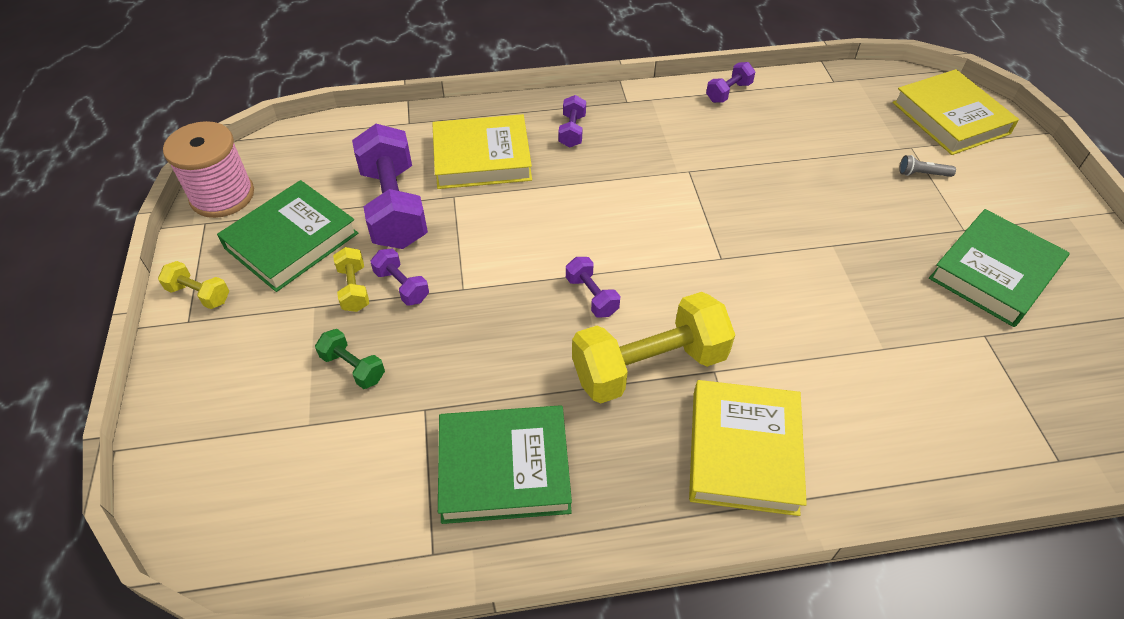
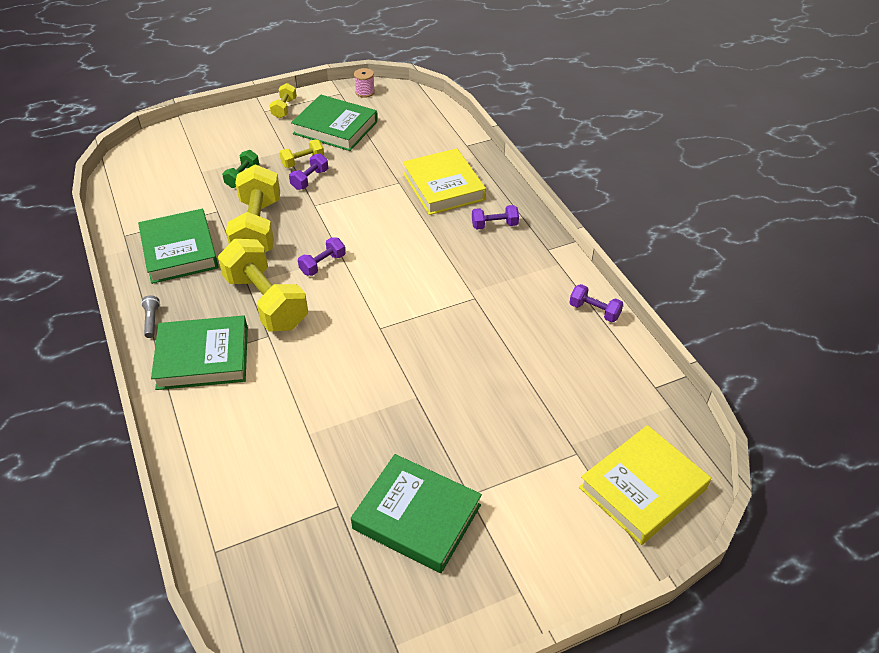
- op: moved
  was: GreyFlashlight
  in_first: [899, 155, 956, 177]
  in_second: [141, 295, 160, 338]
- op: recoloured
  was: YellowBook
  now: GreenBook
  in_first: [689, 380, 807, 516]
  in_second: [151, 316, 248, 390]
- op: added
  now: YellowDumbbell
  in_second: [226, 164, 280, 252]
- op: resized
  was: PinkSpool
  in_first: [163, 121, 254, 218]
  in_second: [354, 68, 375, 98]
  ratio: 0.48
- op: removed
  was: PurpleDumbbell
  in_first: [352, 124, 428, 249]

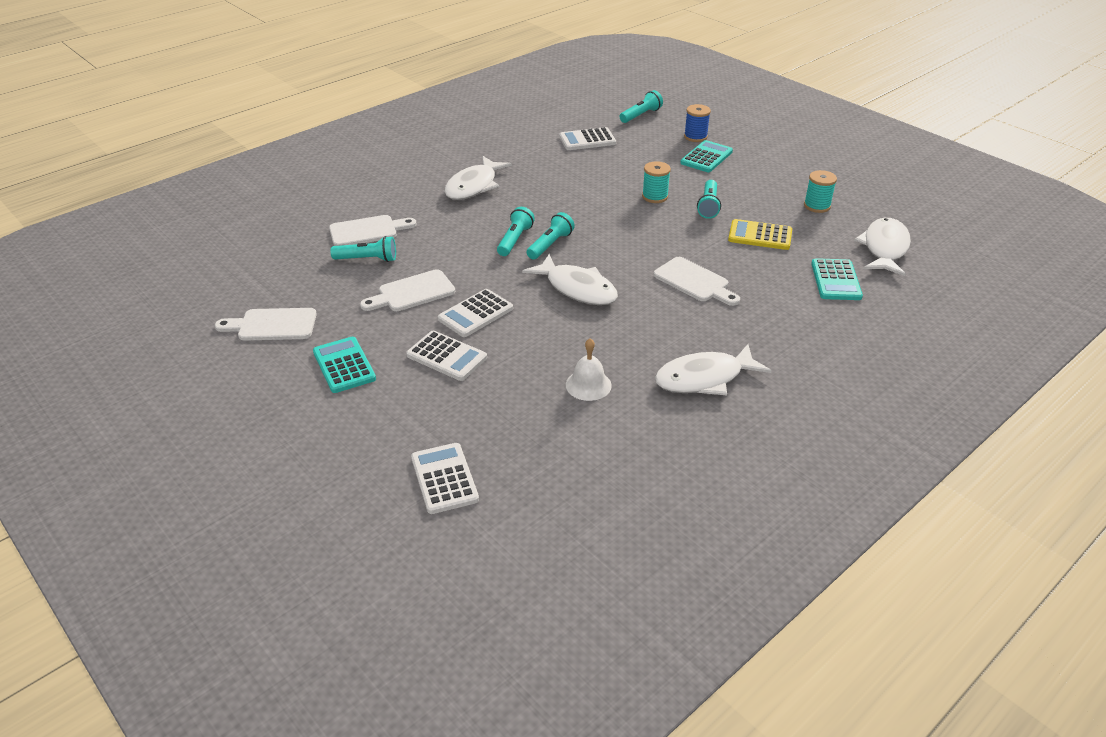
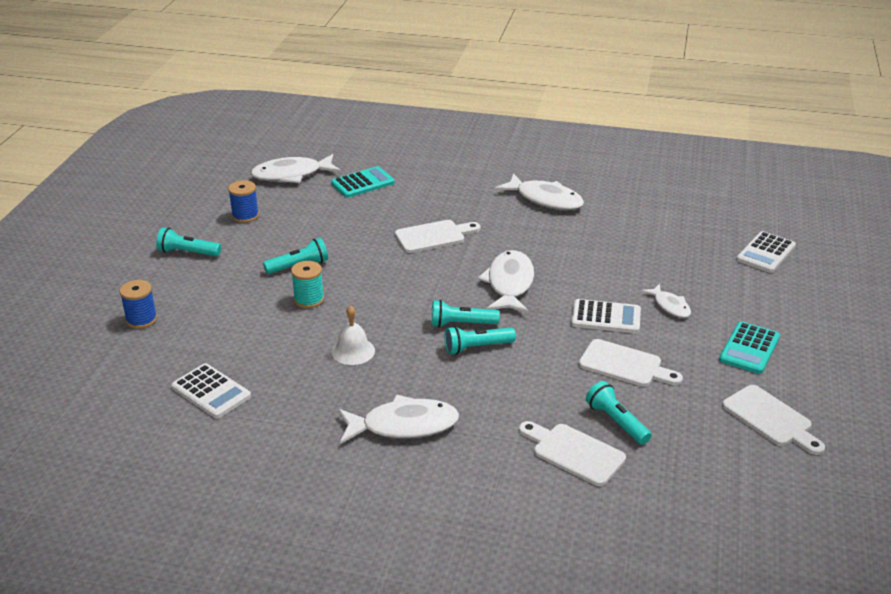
- op: moved
  was: TurquoiseFlashlight
  in_first: [620, 90, 663, 123]
  in_second: [156, 228, 221, 256]
- op: recoloured
  was: TurquoiseSpool
  now: BlueSpool
  in_first: [804, 170, 837, 213]
  in_second: [228, 180, 259, 223]
- op: moved
  was: WhiteBell
  in_first: [566, 338, 612, 401]
  in_second: [332, 305, 375, 365]
- op: turned
  was: WhiteCuttingBoard
  in_first: [654, 257, 740, 306]
  in_second: [395, 220, 481, 253]
  clockwise: 60
- op: replaced
  was: WhiteCalculator
  now: WhiteFish
  in_first: [406, 331, 487, 381]
  in_second: [641, 284, 691, 318]
- op: removed
  was: TurquoiseCalculator
  in_first: [680, 140, 733, 172]
- op: removed
  was: YellowCalculator
  in_first: [728, 219, 792, 250]

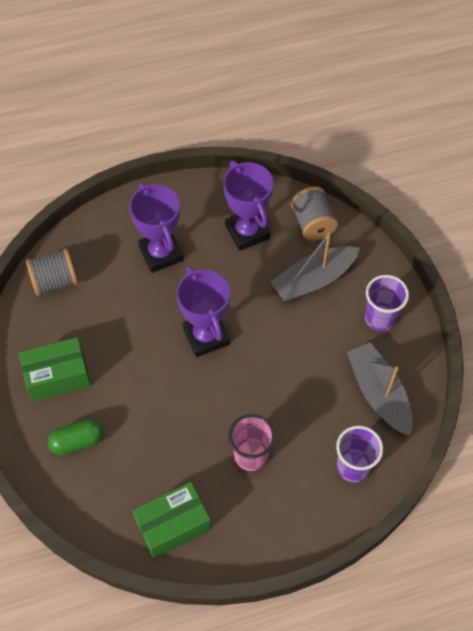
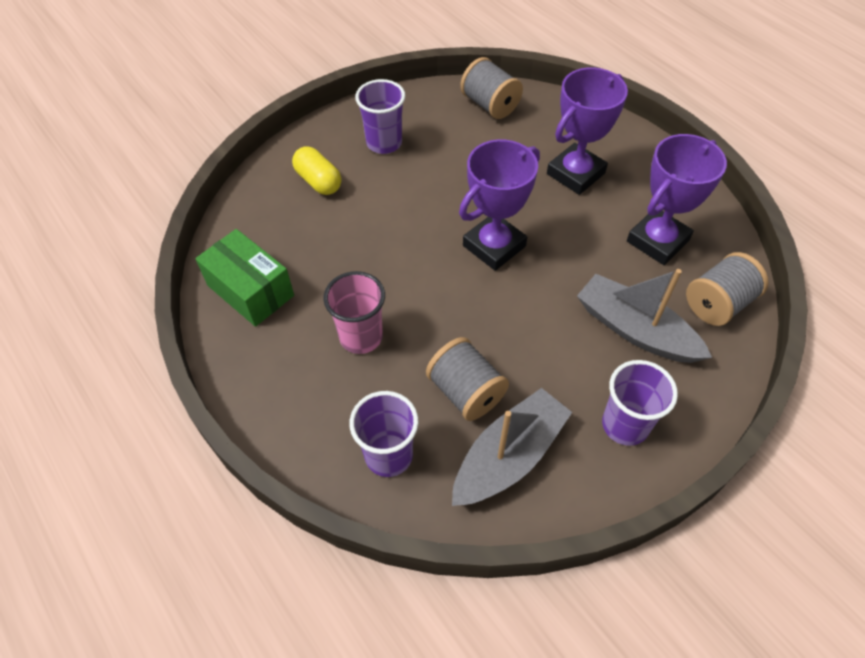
- op: recoloured
  was: GreenCapsule
  now: YellowCapsule
  in_first: [48, 419, 103, 455]
  in_second: [292, 146, 341, 195]
- op: replaced
  was: GreenBox
  now: PurpleCup
  in_first: [19, 337, 91, 402]
  in_second: [355, 79, 405, 154]
- op: added
  now: GreySpool
  in_second: [426, 337, 509, 421]

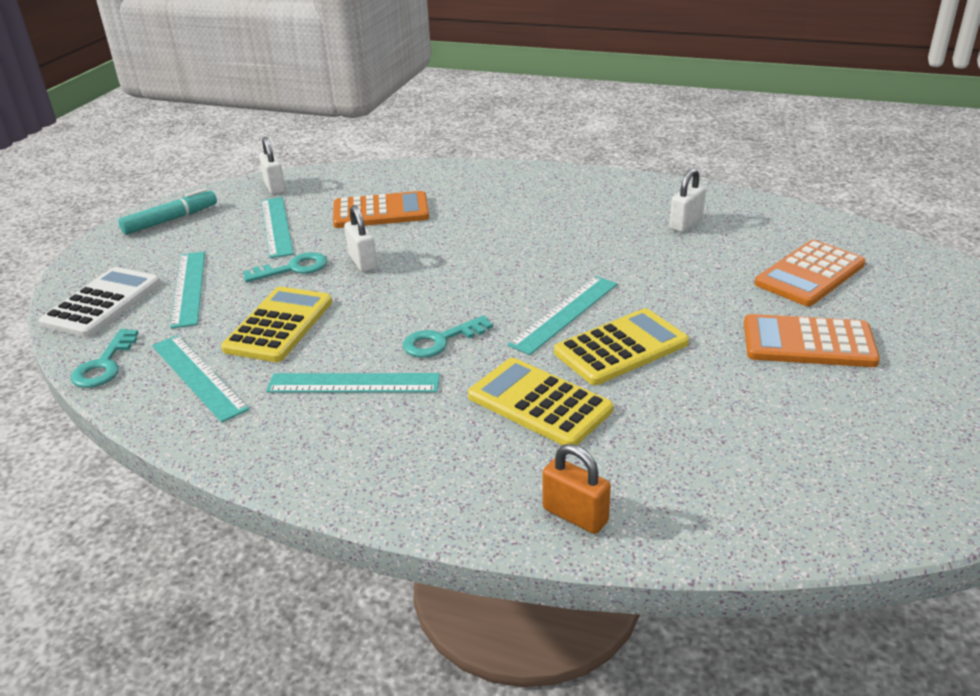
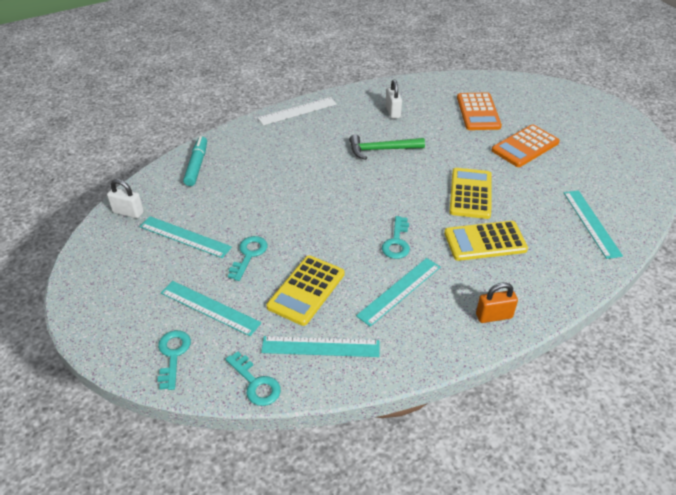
- op: replaced
  was: WhiteCalculator
  now: TurquoiseKey
  in_first: [39, 267, 161, 337]
  in_second: [157, 330, 191, 390]
- op: moved
  was: TurquoiseMarker
  in_first: [119, 188, 217, 235]
  in_second: [183, 136, 207, 186]
- op: added
  now: WhiteRuler
  in_second: [258, 97, 337, 125]
- op: turned
  was: YellowCalculator
  in_first: [221, 287, 332, 362]
  in_second: [266, 255, 345, 326]
  clockwise: -120
- op: added
  now: GreenHammer
  in_second: [349, 135, 425, 160]
- op: moved
  was: OrangePadlock
  in_first: [542, 444, 611, 534]
  in_second: [476, 283, 518, 323]
- op: moved
  was: TurquoiseRuler
  in_first: [508, 276, 617, 355]
  in_second: [564, 190, 623, 259]
- op: removed
  was: OrangeCalculator
  in_first: [333, 191, 429, 228]
- op: removed
  was: WhitePadlock
  in_first: [344, 205, 377, 272]

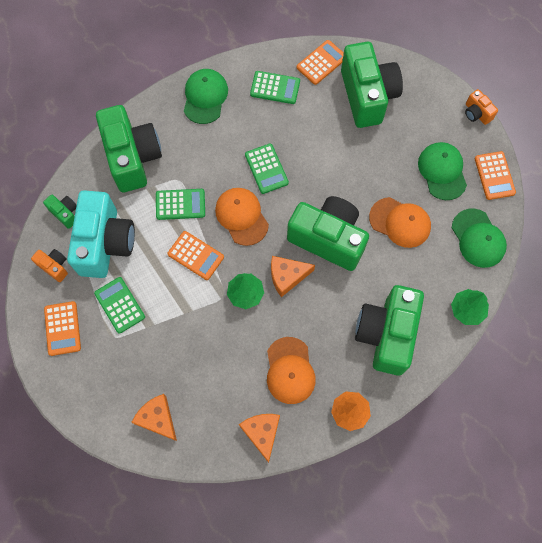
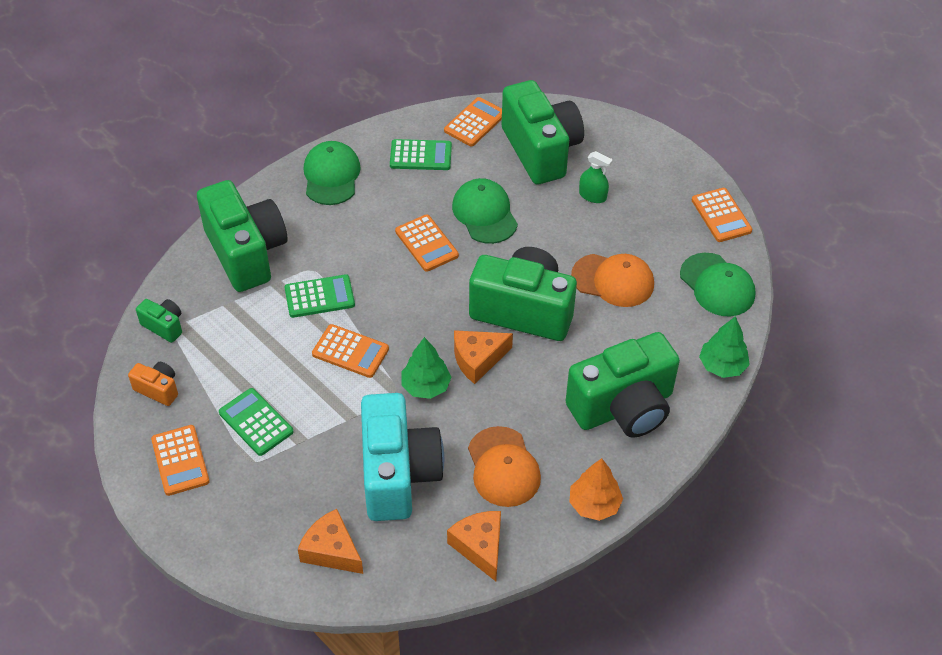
- op: moved
  was: TurquoiseCamera
  in_first: [67, 190, 135, 278]
  in_second: [361, 393, 444, 521]
- op: recoloured
  was: GreenCalculator
  now: OrangeCalculator
  in_first: [245, 144, 289, 194]
  in_second: [395, 214, 459, 272]
- op: moved
  was: GreenCap
  in_first: [418, 142, 467, 200]
  in_second: [452, 178, 518, 244]
- op: turned
  was: GreenCamera
  in_first: [355, 285, 424, 376]
  in_second: [566, 332, 680, 438]
  clockwise: -120
- op: added
  now: GreenSprayBottle
  in_second: [579, 151, 613, 203]
- op: removed
  was: OrangeCap
  in_first: [215, 188, 269, 246]
- op: removed
  was: OrangeCamera
  in_first: [465, 89, 498, 125]

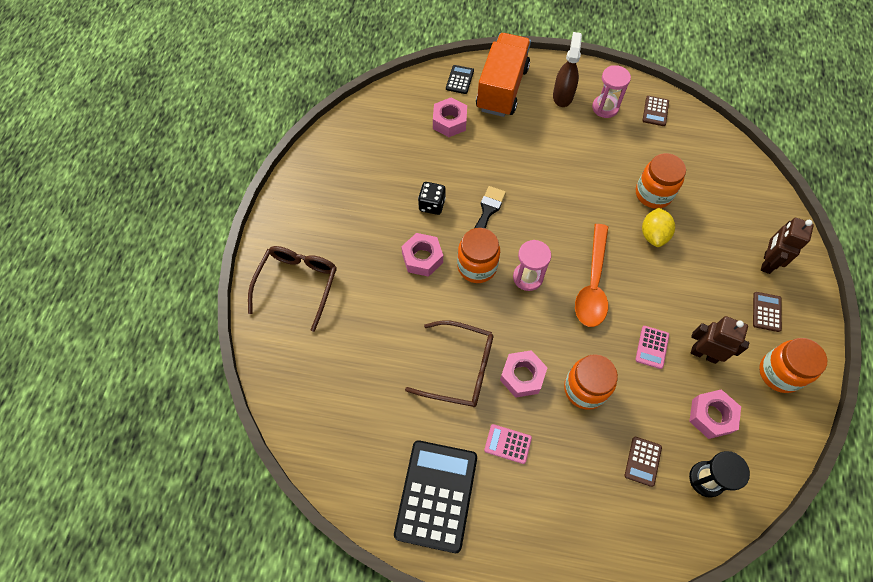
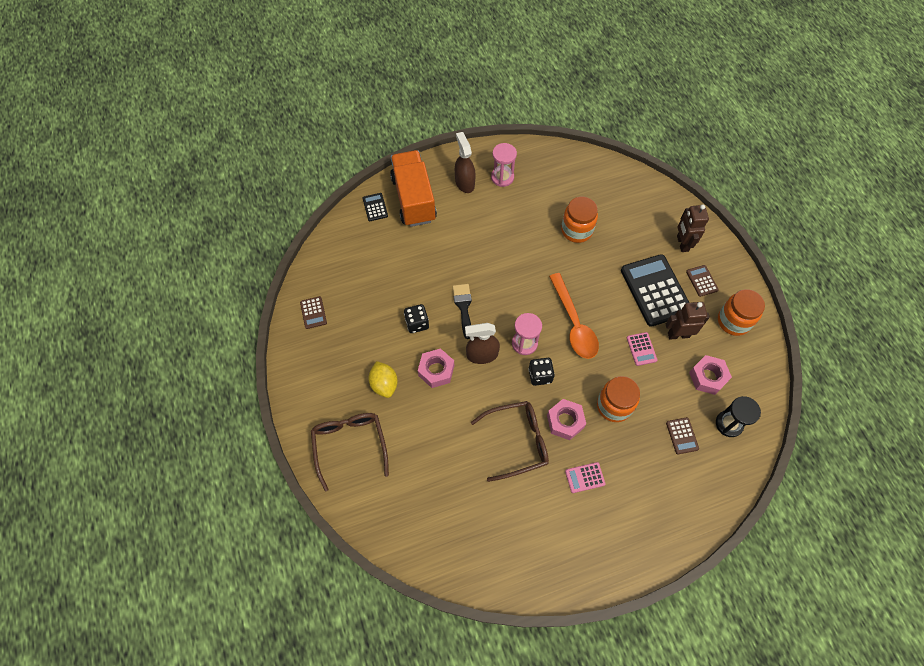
- op: moved
  was: BrownCalculator
  in_first: [642, 96, 669, 126]
  in_second: [300, 296, 327, 329]
- op: moved
  was: YellowLemon
  in_first: [642, 208, 675, 247]
  in_second: [369, 361, 398, 398]
- op: replaced
  was: OrangeJar
  now: BrownSprayBottle
  in_first: [457, 228, 500, 283]
  in_second: [465, 323, 500, 364]
- op: added
  now: BlackDice
  in_second: [528, 358, 555, 386]
- op: moved
  was: BlackCalculator
  in_first: [394, 440, 477, 553]
  in_second: [621, 254, 690, 327]
- op: removed
  was: PinkNut
  in_first: [433, 97, 467, 137]

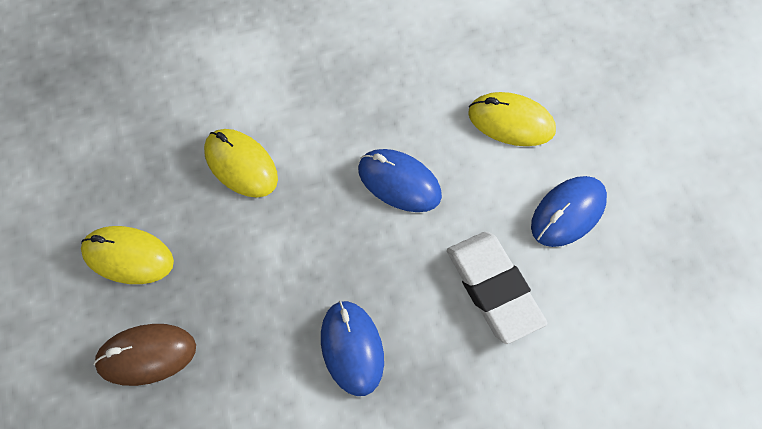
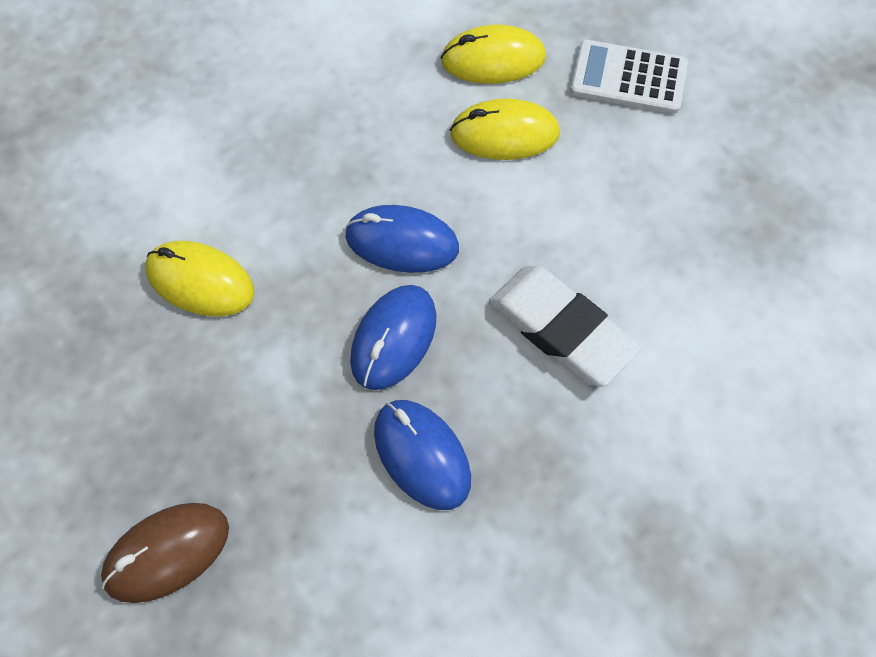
- op: moved
  was: BlueMouse
  in_first: [531, 176, 607, 247]
  in_second: [350, 285, 436, 390]
- op: moved
  was: YellowMouse
  in_first: [81, 226, 174, 284]
  in_second: [441, 25, 546, 84]
- op: added
  now: WhiteCalculator
  in_second: [570, 40, 688, 114]

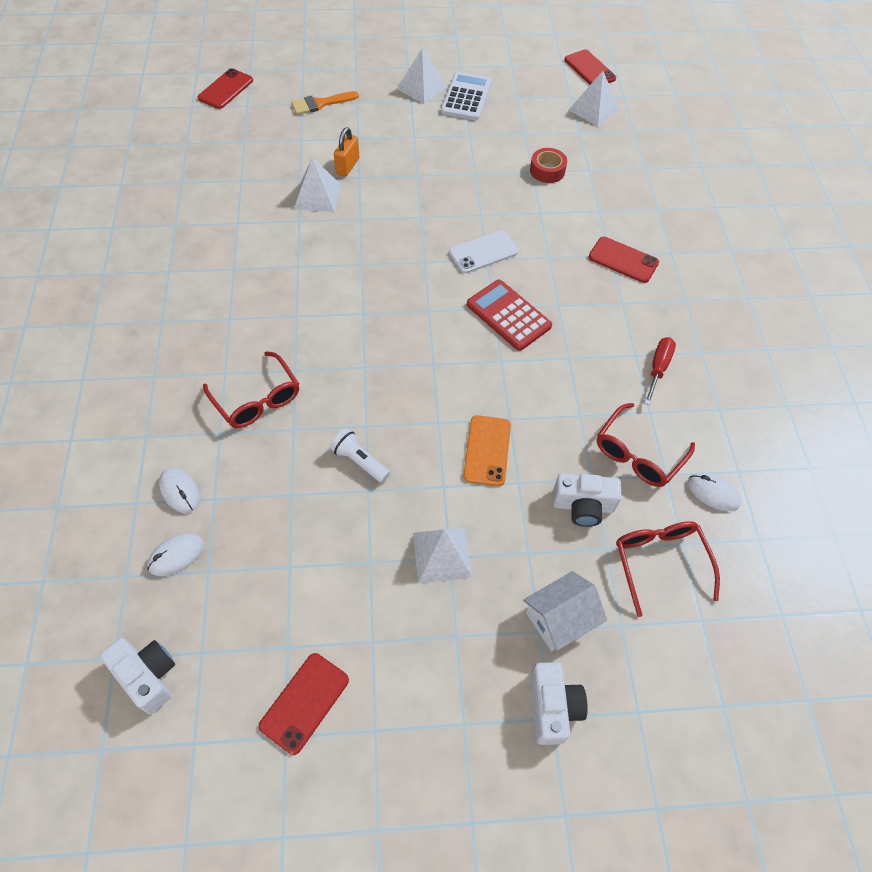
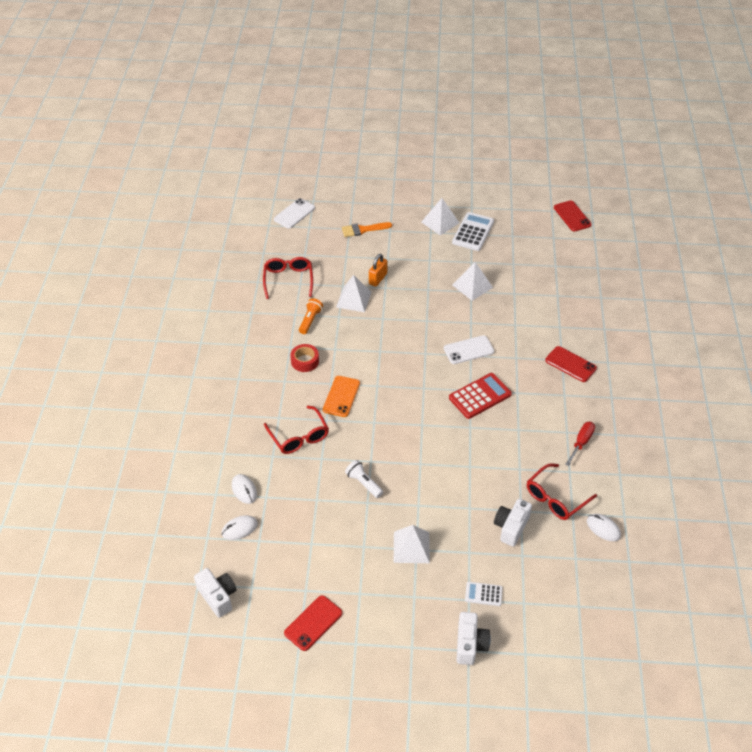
- op: moved
  was: RedGlasses
  in_first: [616, 521, 720, 617]
  in_second: [263, 257, 313, 299]
- op: recoloured
  was: RedPhone
  now: WhitePhone
  in_first: [198, 68, 253, 109]
  in_second: [274, 198, 315, 229]
- op: moved
  was: RedTape
  in_first: [530, 148, 567, 183]
  in_second: [290, 344, 319, 372]
- op: added
  now: OrangeFlashlight
  in_second: [299, 298, 323, 334]
- op: moved
  was: OrangePhone
  in_first: [463, 415, 511, 486]
  in_second: [323, 376, 360, 417]
- op: turned
  was: RedCalculator
  in_first: [467, 280, 552, 351]
  in_second: [449, 373, 512, 419]
  clockwise: 90
- op: moved
  was: WhitePyramid
  in_first: [569, 71, 619, 126]
  in_second: [453, 262, 493, 301]
- op: replaced
  was: WhiteHouse
  now: WhiteCalculator
  in_first: [523, 571, 607, 651]
  in_second: [465, 582, 503, 606]
- op: turned
  was: WhiteCamera
  in_first: [553, 473, 622, 527]
  in_second: [494, 499, 532, 547]
  clockwise: 105

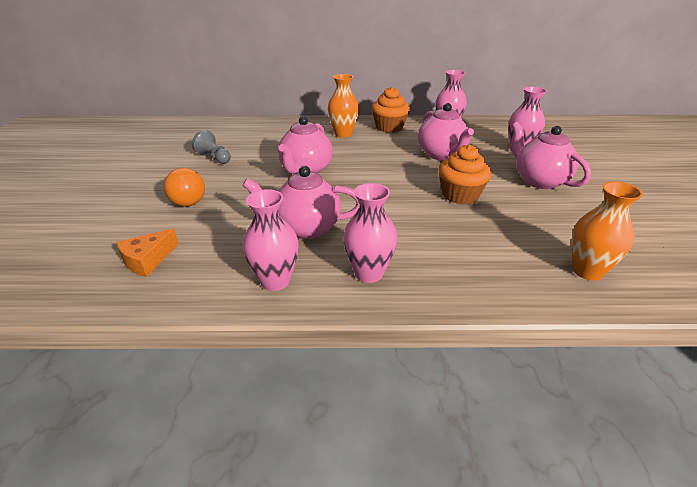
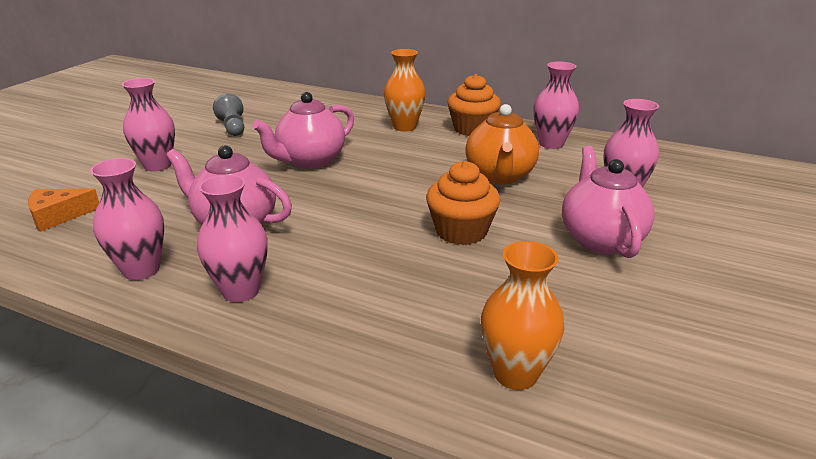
- op: replaced
  was: OrangeLightBulb
  now: PinkVase
  in_first: [164, 168, 205, 207]
  in_second: [122, 78, 175, 172]
- op: recoloured
  was: PinkTeapot
  now: OrangeTeapot
  in_first: [418, 103, 474, 160]
  in_second: [465, 104, 539, 184]

